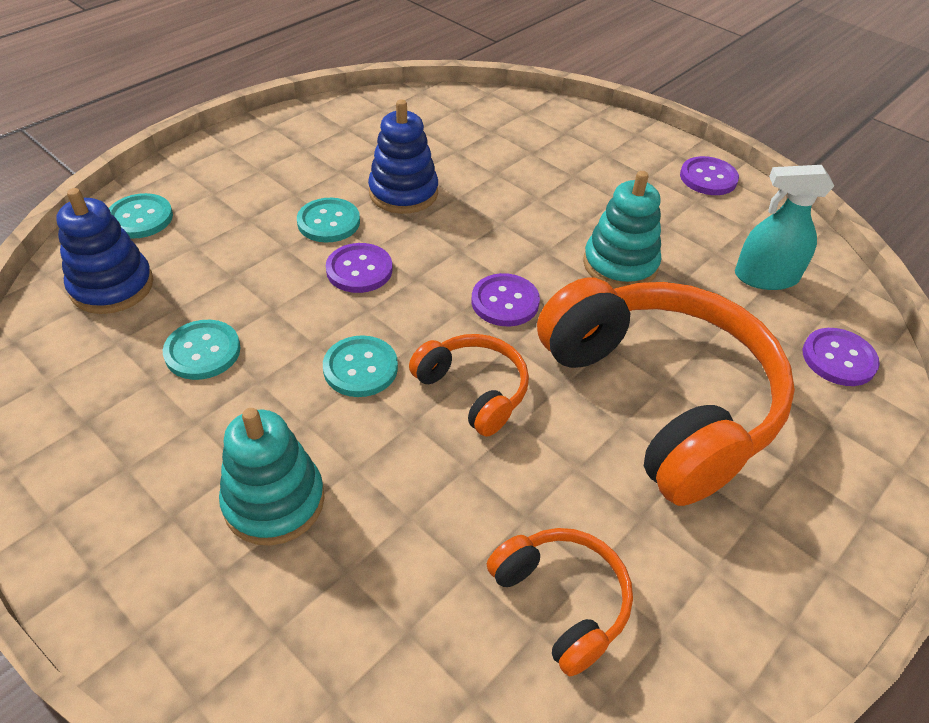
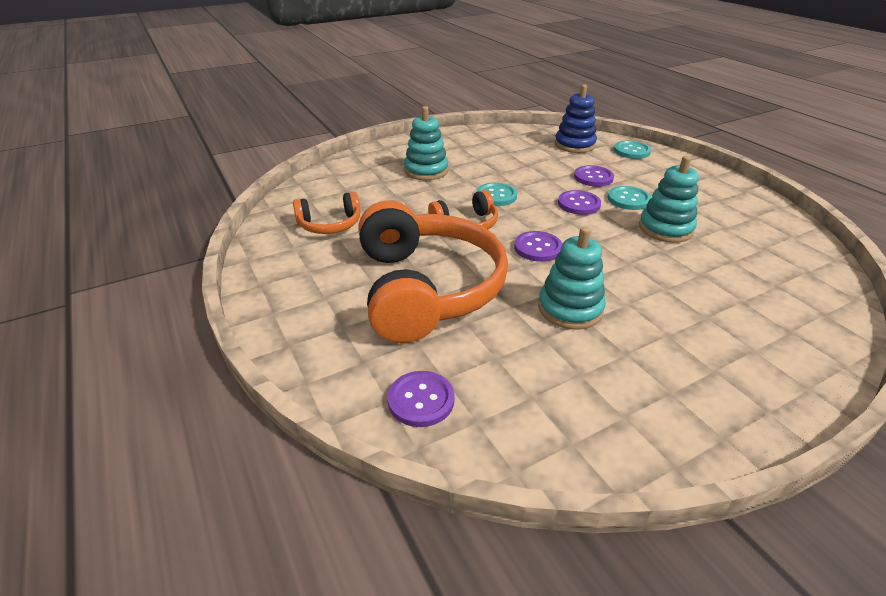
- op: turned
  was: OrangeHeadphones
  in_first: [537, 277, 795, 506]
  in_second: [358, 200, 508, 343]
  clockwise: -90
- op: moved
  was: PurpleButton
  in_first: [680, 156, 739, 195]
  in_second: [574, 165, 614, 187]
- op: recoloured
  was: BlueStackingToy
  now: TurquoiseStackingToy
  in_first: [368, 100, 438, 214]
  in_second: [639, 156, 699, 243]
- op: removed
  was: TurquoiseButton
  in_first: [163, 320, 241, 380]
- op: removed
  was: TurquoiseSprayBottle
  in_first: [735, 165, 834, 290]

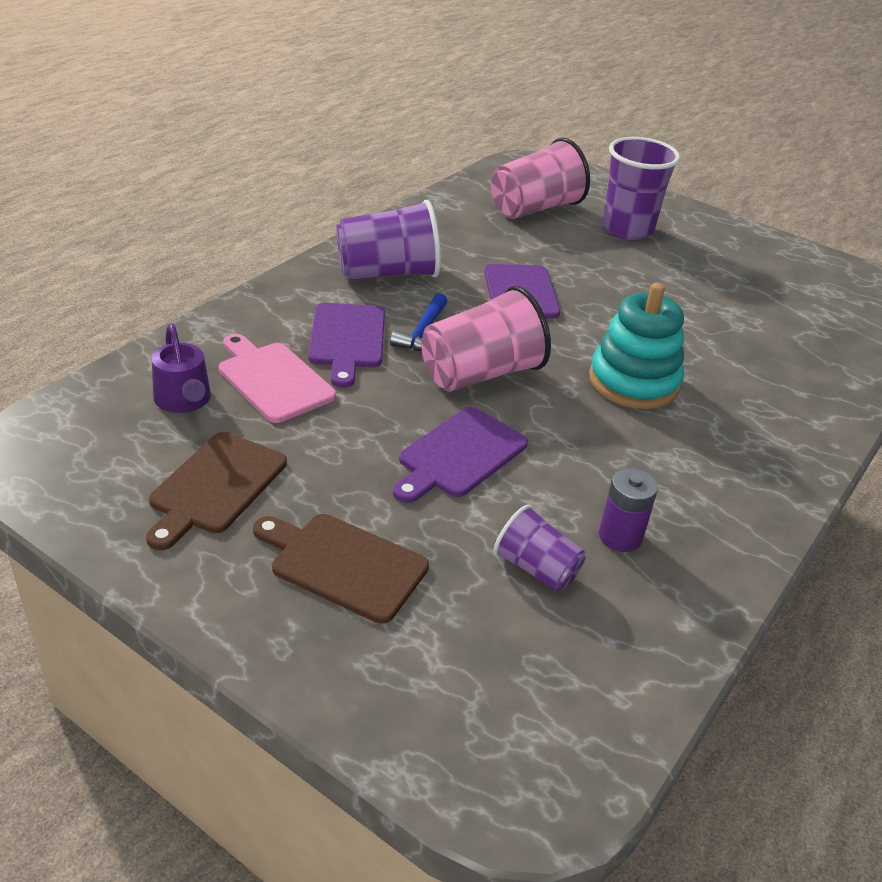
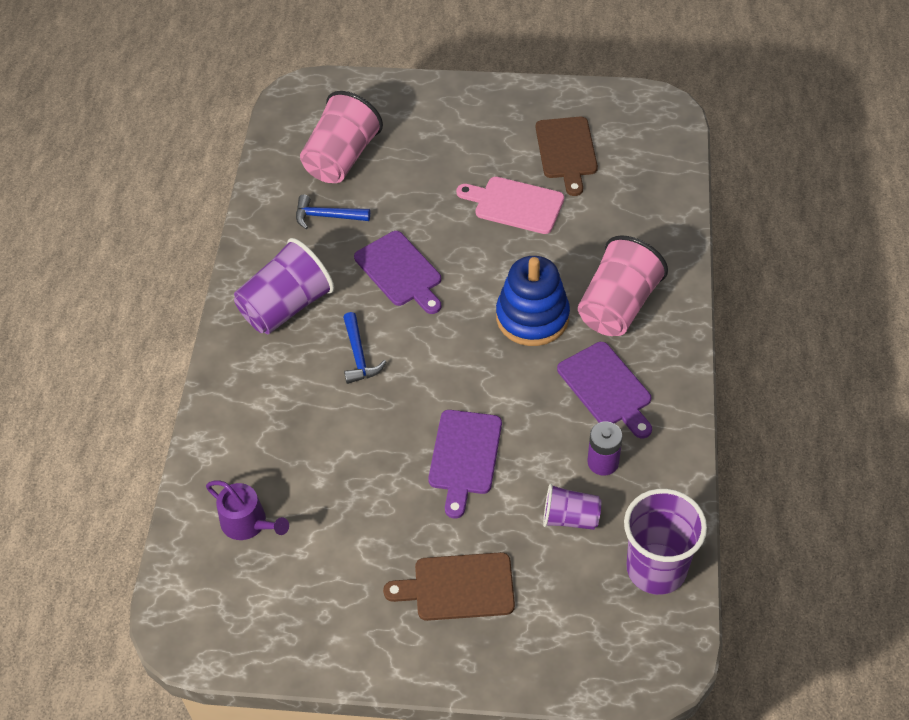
- op: added
  now: BlueHammer
  in_second: [296, 195, 370, 229]
- op: moved
  was: PinkCuttingBoard
  in_first: [219, 334, 336, 423]
  in_second: [456, 177, 564, 234]
- op: recoloured
  was: TurquoiseStackingToy
  now: BlueStackingToy
  in_first: [589, 283, 684, 409]
  in_second: [496, 256, 570, 346]
- op: moved
  was: BrownCuttingBoard
  in_first: [146, 432, 287, 550]
  in_second: [536, 117, 598, 196]
- op: moved
  was: PurpleCuttingBoard
  in_first: [308, 303, 385, 388]
  in_second: [557, 342, 652, 438]
- op: moved
  was: PinkCup
  in_first: [421, 286, 551, 392]
  in_second: [578, 235, 668, 336]
- op: moved
  was: PurpleCup
  in_first: [602, 137, 680, 240]
  in_second: [624, 489, 707, 595]

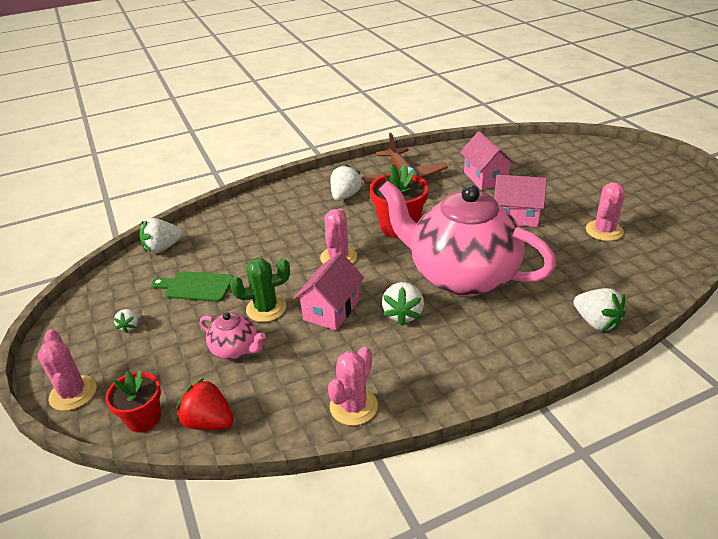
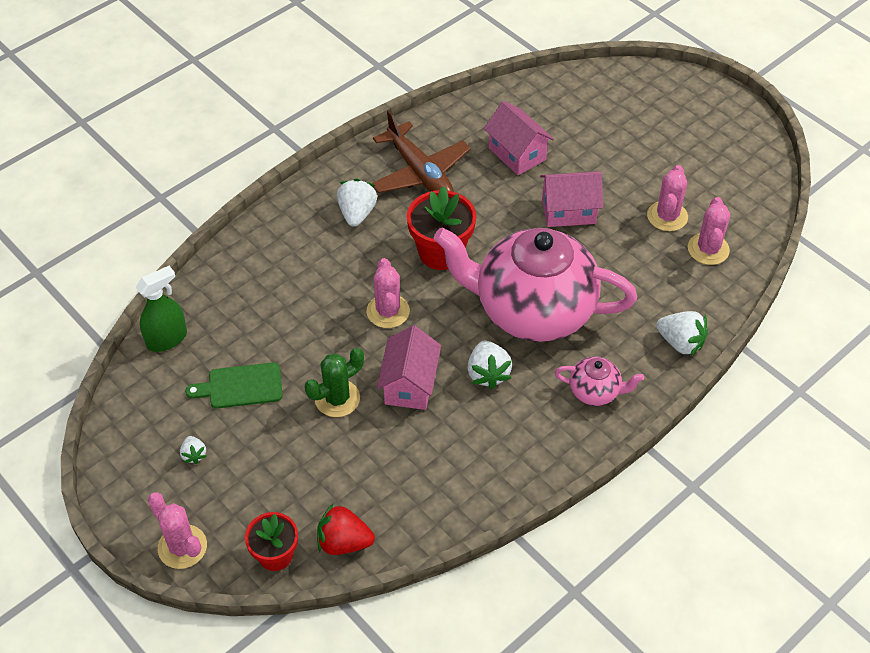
- op: replaced
  was: WhiteStrawberry
  now: GreenSprayBottle
  in_first: [140, 218, 183, 253]
  in_second: [135, 266, 187, 352]
- op: moved
  was: PinkTeapot
  in_first: [200, 312, 266, 360]
  in_second: [554, 356, 644, 406]
- op: moved
  was: PinkCactus
  in_first: [328, 347, 378, 426]
  in_second: [688, 197, 730, 265]

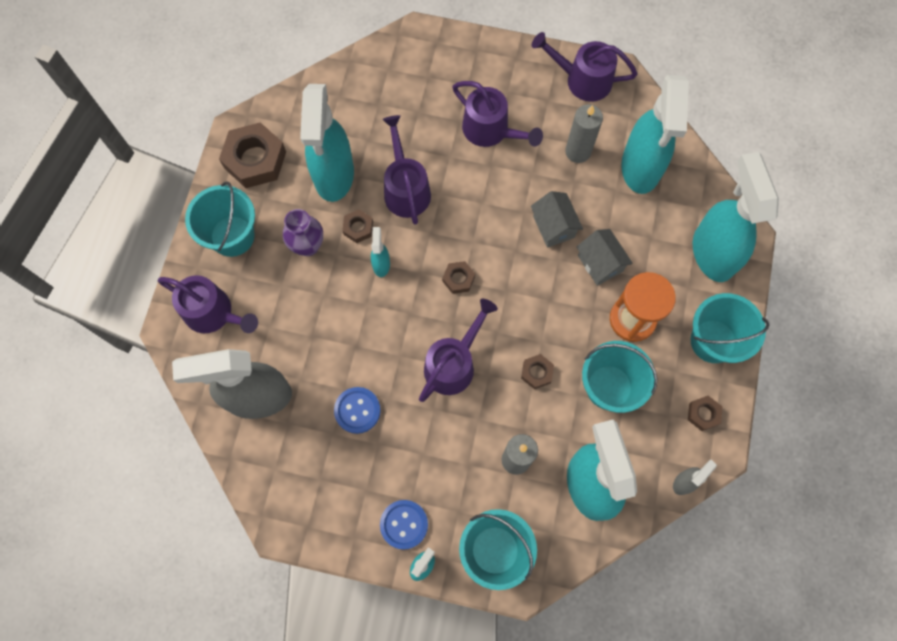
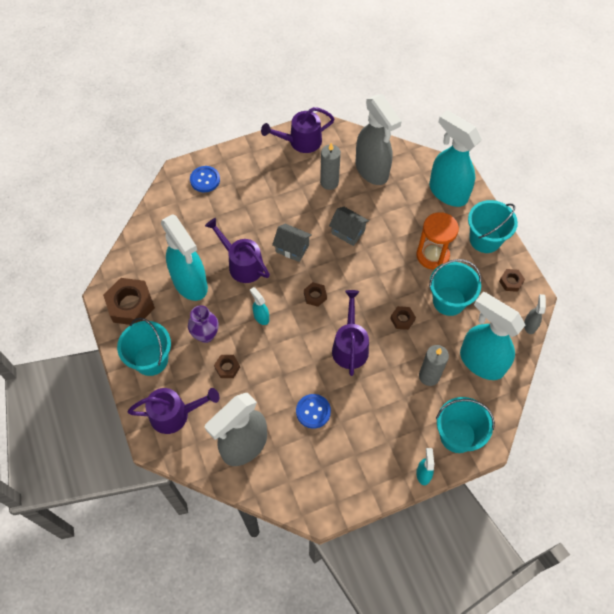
- op: moved
  was: BlueButton
  in_first: [380, 500, 428, 550]
  in_second: [190, 166, 220, 192]
- op: moved
  was: BrownNut
  in_first: [342, 209, 373, 243]
  in_second: [214, 355, 240, 378]
- op: moved
  was: GreyHouse
  in_first: [577, 229, 633, 286]
  in_second: [272, 224, 312, 262]
- op: recoloured
  was: TurquoiseSprayBottle
  now: GreySprayBottle
  in_first: [621, 75, 689, 194]
  in_second: [355, 94, 402, 185]
- op: removed
  was: PurpleWateringCan
  in_first: [453, 81, 543, 147]

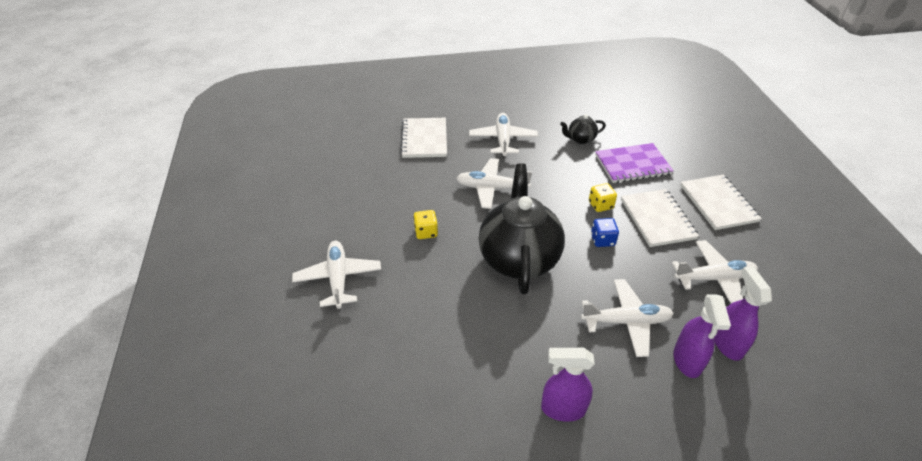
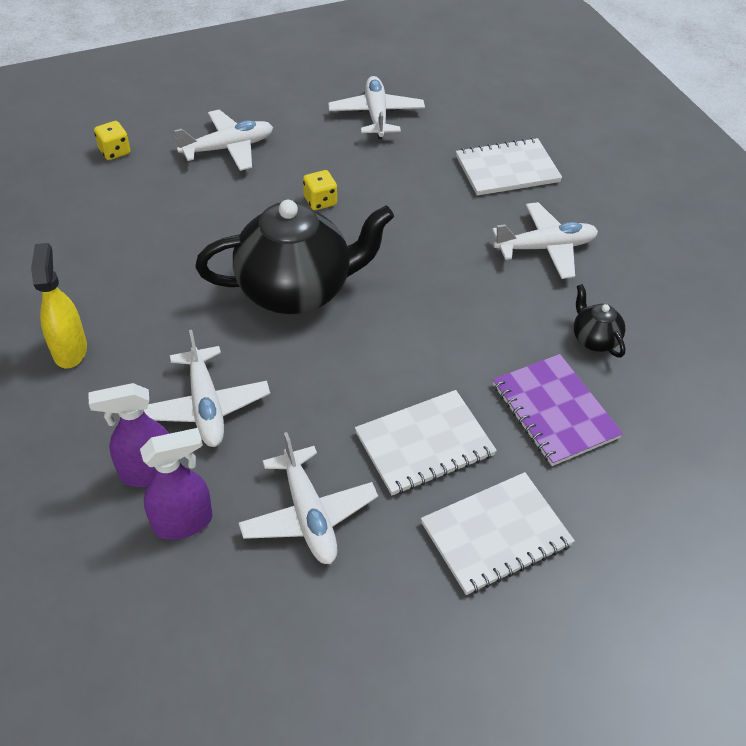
- op: recoloured
  was: PurpleSprayBottle
  now: YellowSprayBottle
  in_first: [541, 348, 595, 422]
  in_second: [31, 243, 87, 368]
- op: moved
  was: YellowDice
  in_first: [589, 183, 617, 212]
  in_second: [94, 121, 131, 160]
- op: moved
  was: WhitePlane
  in_first: [456, 158, 532, 209]
  in_second: [328, 76, 425, 139]
- op: removed
  was: BlueDice
  in_first: [591, 218, 619, 247]

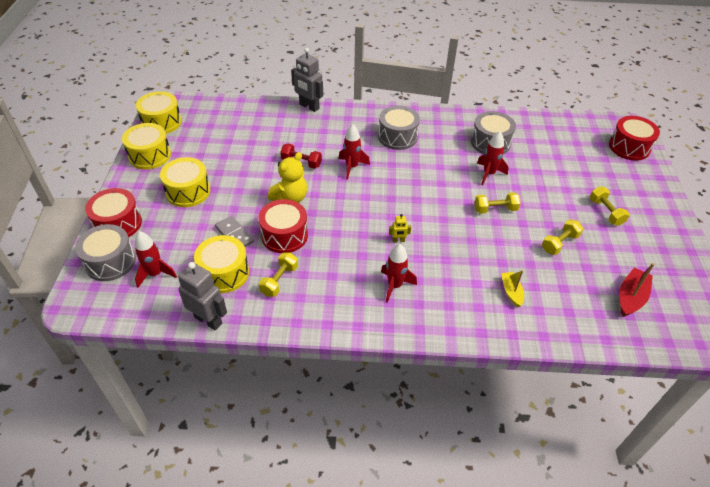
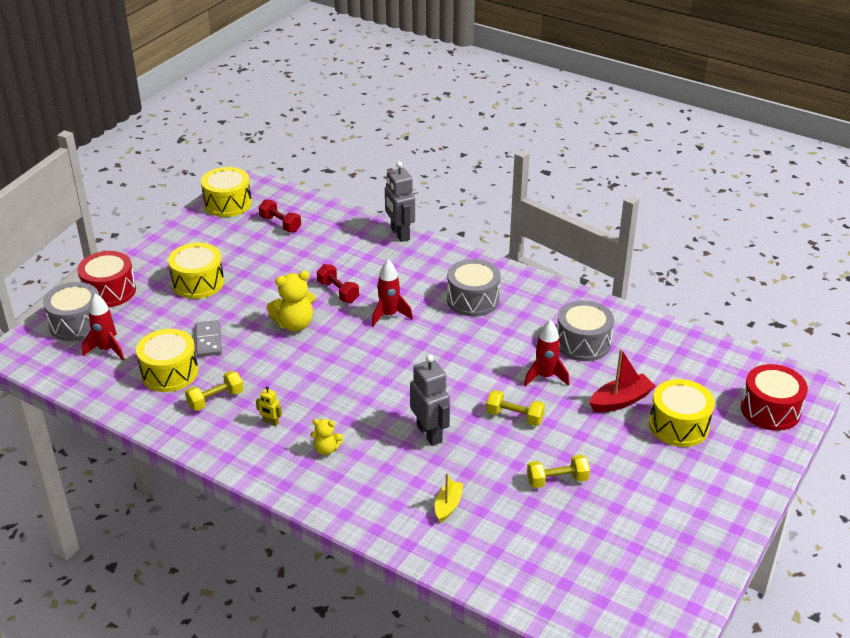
- op: moved
  was: YellowRobot
  in_first: [389, 214, 411, 242]
  in_second: [256, 386, 282, 426]
- op: added
  now: RedDumbbell
  in_second: [259, 199, 301, 232]
- op: replaced
  was: RedRocket
  now: YellowTeddyBear
  in_first: [381, 244, 417, 303]
  in_second: [311, 419, 343, 455]
- op: moved
  was: GreyRobot
  in_first: [178, 262, 227, 331]
  in_second: [410, 355, 450, 446]
- op: moved
  was: RedBoat
  in_first: [619, 263, 654, 317]
  in_second: [589, 349, 656, 412]
- op: moved
  was: YellowDrum
  in_first: [122, 123, 171, 169]
  in_second: [649, 379, 715, 447]
- op: removed
  was: RedDrum
  in_first: [258, 199, 308, 253]
- op: removed
  was: YellowDumbbell
  in_first: [590, 186, 630, 226]

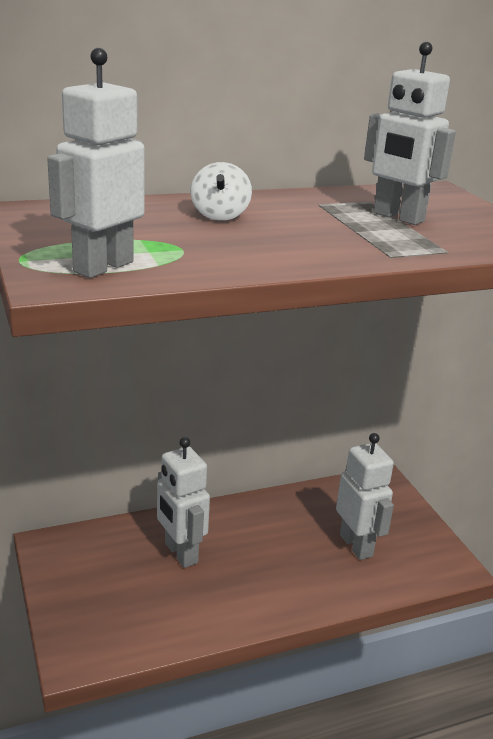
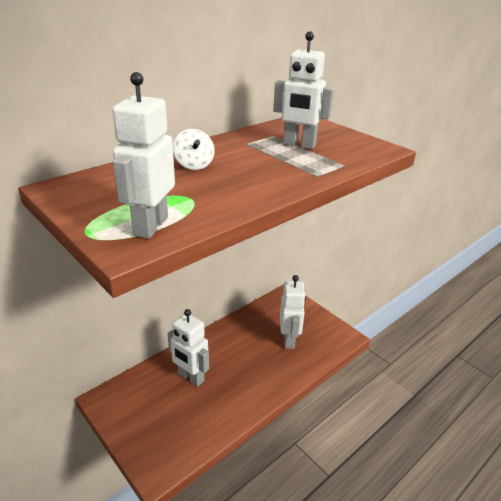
- op: turned
  was: WhiteRobot
  in_first: [336, 433, 394, 560]
  in_second: [280, 275, 306, 349]
  clockwise: 45

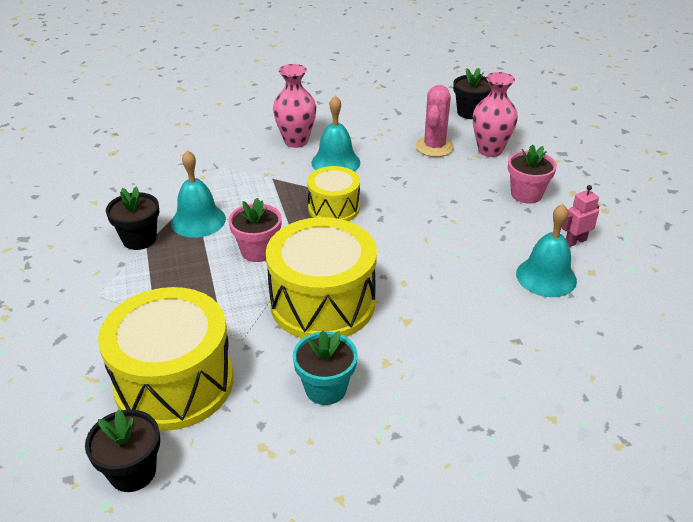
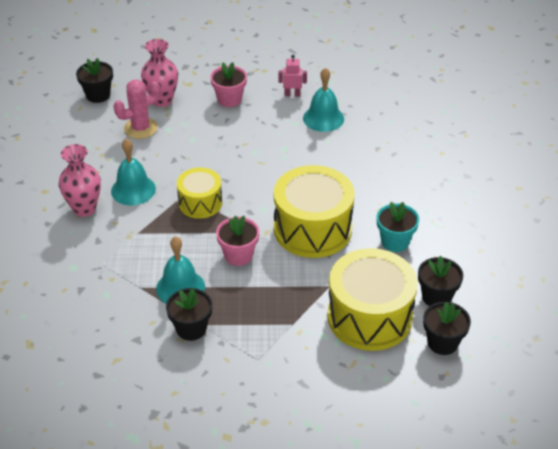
- op: turned
  was: PinkCactus
  in_first: [416, 85, 454, 157]
  in_second: [114, 80, 160, 139]
  clockwise: -60
- op: turned
  was: PinkRobot
  in_first: [562, 185, 599, 247]
  in_second: [279, 55, 307, 96]
  clockwise: 105
- op: added
  now: BlackFlowerPot
  in_second: [418, 256, 463, 306]

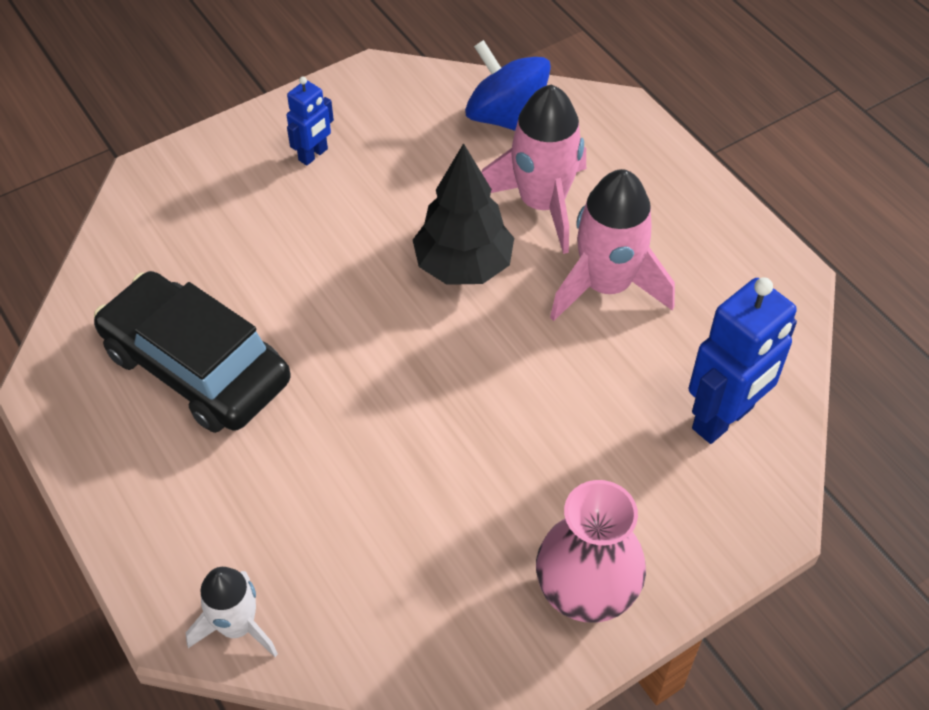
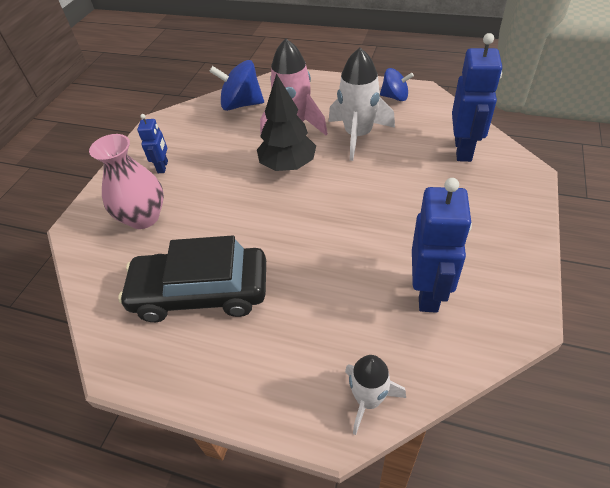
- op: moved
  was: PinkVase
  in_first: [536, 480, 646, 623]
  in_second: [89, 134, 164, 229]
- op: recoloured
  was: PinkRocket
  now: WhiteRocket
  in_first: [550, 169, 675, 321]
  in_second: [329, 48, 395, 161]
- op: added
  now: BlueSpinningTop
  in_second: [380, 68, 414, 101]
- op: added
  now: BlueRobot
  in_second: [412, 178, 472, 313]

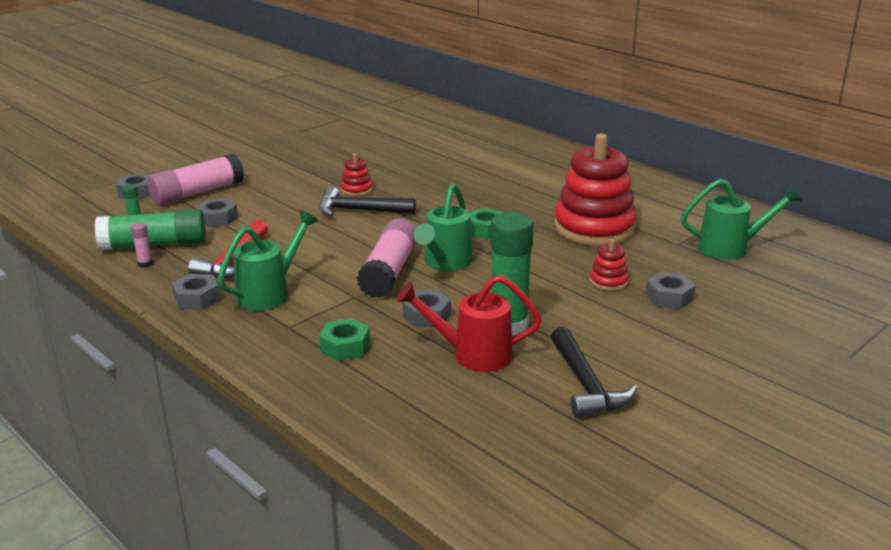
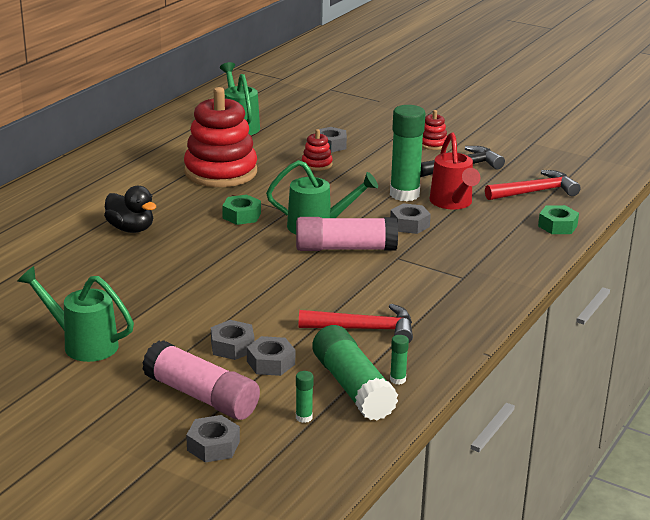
- op: moved
  was: GreenWateringCan
  in_first: [217, 210, 318, 311]
  in_second: [17, 266, 134, 362]
- op: added
  now: BlackDuck
  in_second: [104, 186, 156, 233]
- op: moved
  was: GreyNut
  in_first: [172, 274, 220, 310]
  in_second: [211, 320, 255, 360]
- op: recoloured
  was: PinkGlueStick
  now: GreenGlueStick
  in_first: [131, 222, 153, 268]
  in_second: [390, 335, 409, 384]
- op: moved
  was: RedStackingToy
  in_first: [341, 153, 373, 196]
  in_second: [422, 110, 447, 150]
- op: added
  now: RedHammer
  in_second: [485, 170, 581, 200]
- op: moved
  was: GreenNut
  in_first: [319, 318, 370, 361]
  in_second: [538, 205, 579, 234]
- op: removed
  was: BlackHammer
  in_first: [319, 187, 416, 217]

